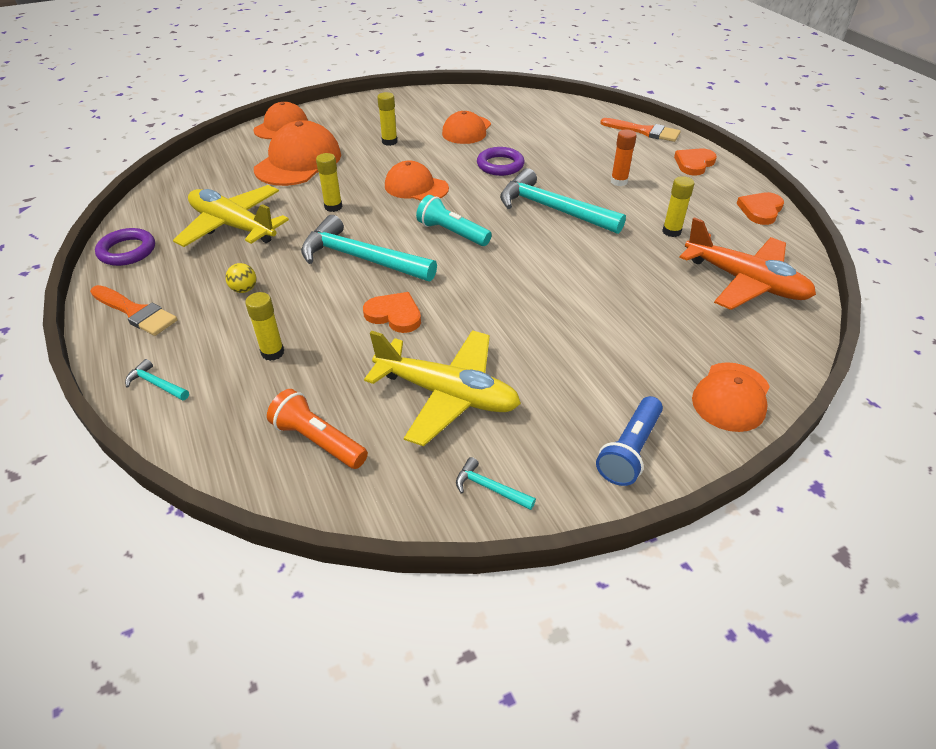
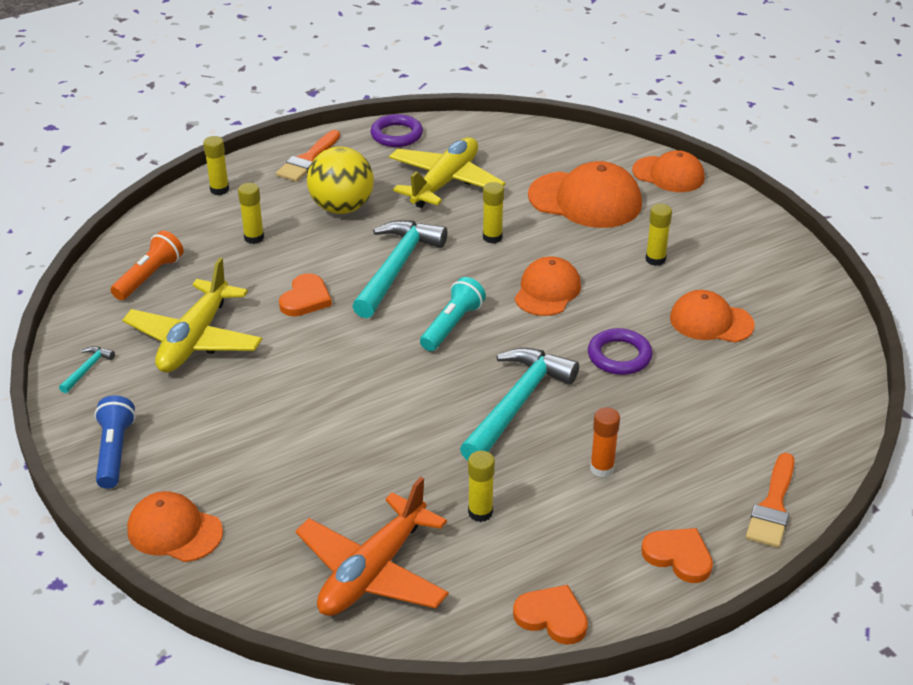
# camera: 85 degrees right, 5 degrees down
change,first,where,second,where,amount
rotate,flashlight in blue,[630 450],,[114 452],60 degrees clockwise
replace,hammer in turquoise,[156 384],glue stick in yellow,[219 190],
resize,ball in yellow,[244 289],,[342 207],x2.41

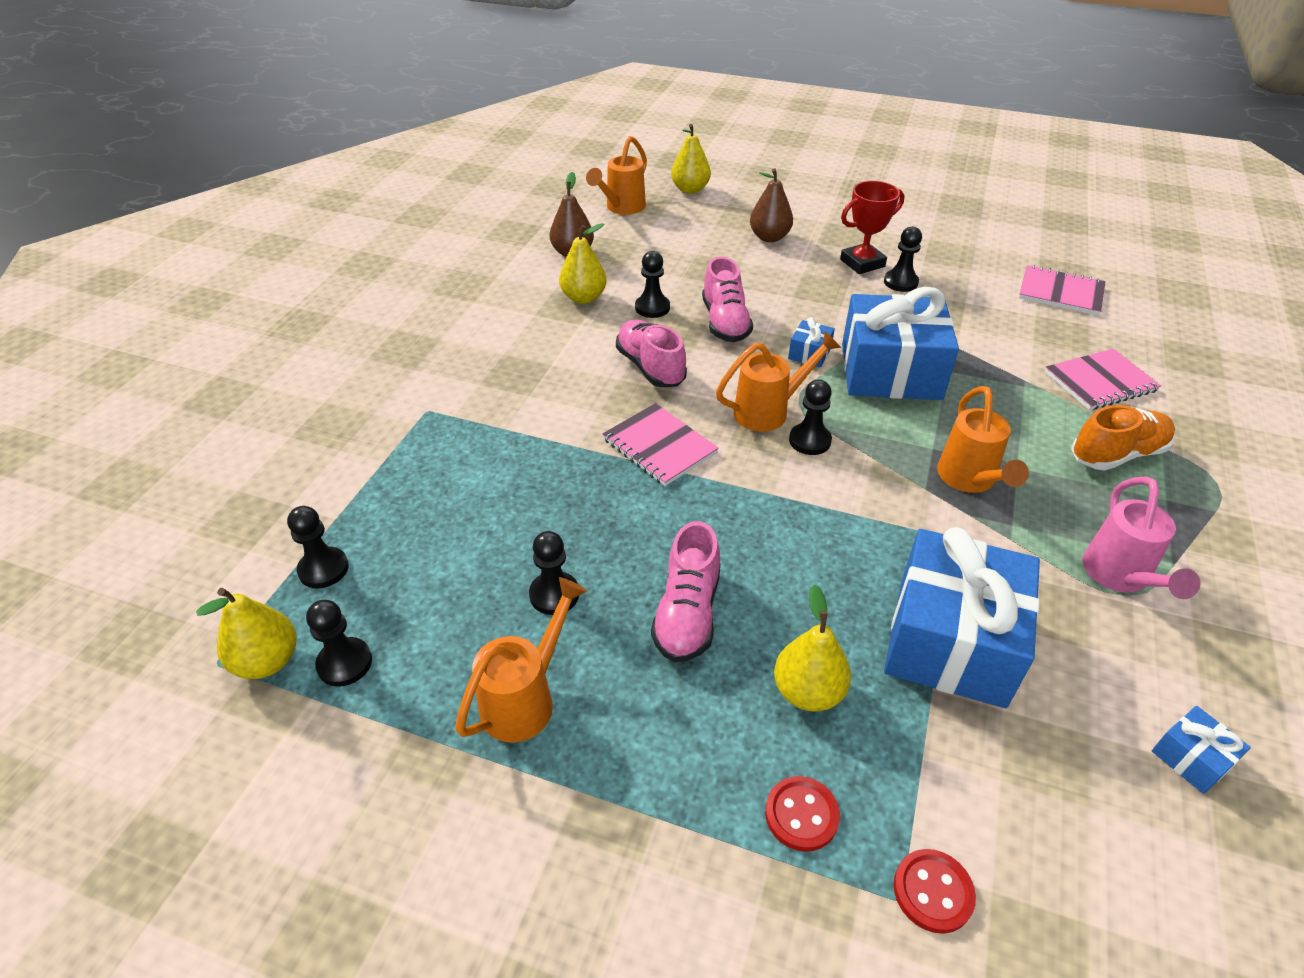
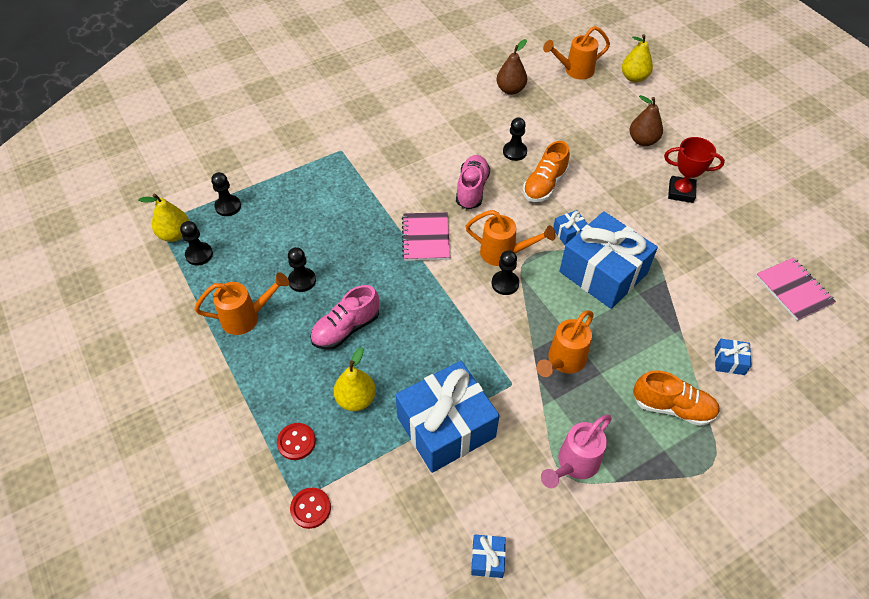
# camera: 40 degrees right, 10 degrees up
change,first,where,second,where,amount
recolor,shoe in pink,[725 322],shoe in orange,[544 185],
replace,notebook in pink,[1100 382],gift in blue,[729 361],
delete,pear in yellow,[584 298],,,
delete,pawn in black,[900 282],,,

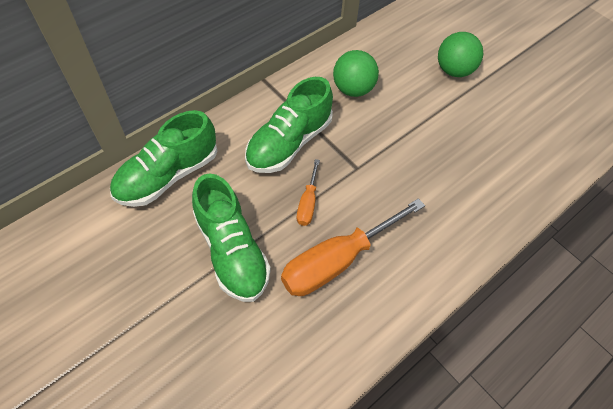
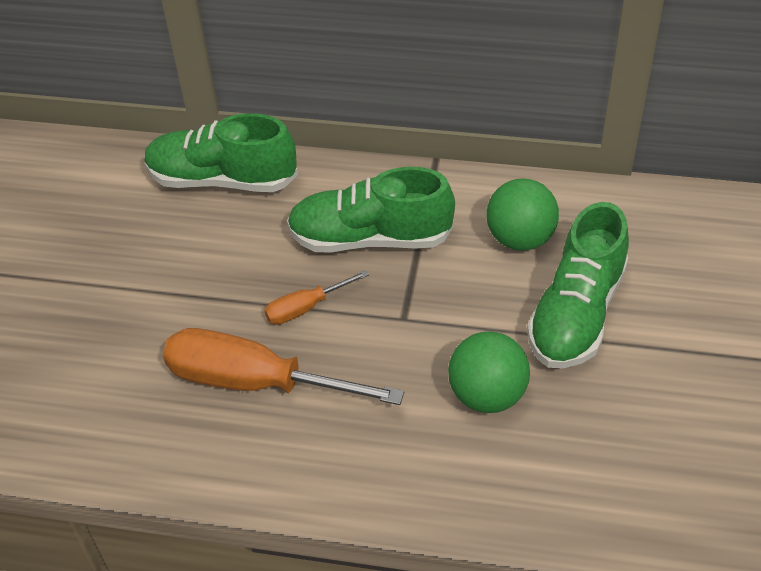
# camera: 55 degrees right, 10 degrees down
change,first,where,second,where,amount
move,ball in green,[454 70],,[487 395],
move,shoe in green,[232 251],,[576 314],

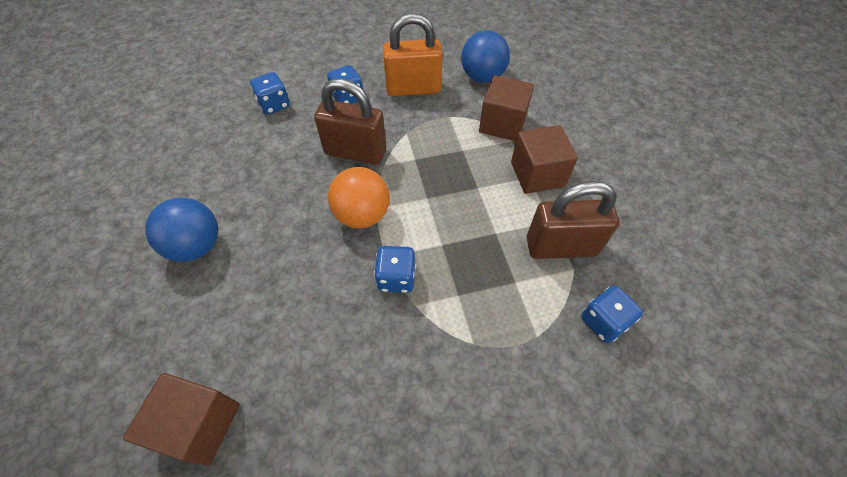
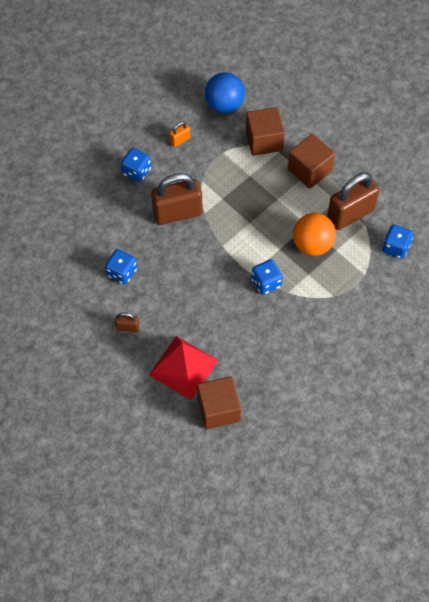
# camera: 30 degrees left, 5 degrees up
change,first,where,second,where,amount
move,dice in blue,[274 105],,[122 272],
replace,ball in blue,[197 246],padlock in brown,[127 327],
insert,,,pyramid in red,[183 367],
resize,padlock in orange,[413 89],,[180 140],x0.44
move,ball in orange,[362 215],,[312 244],

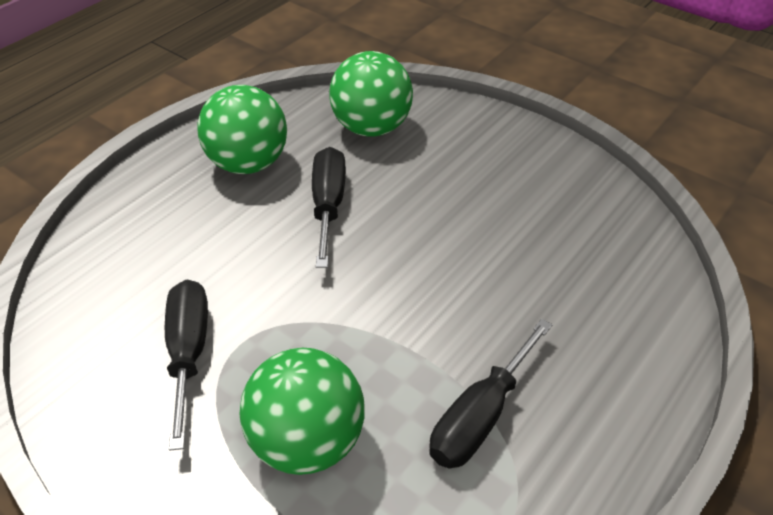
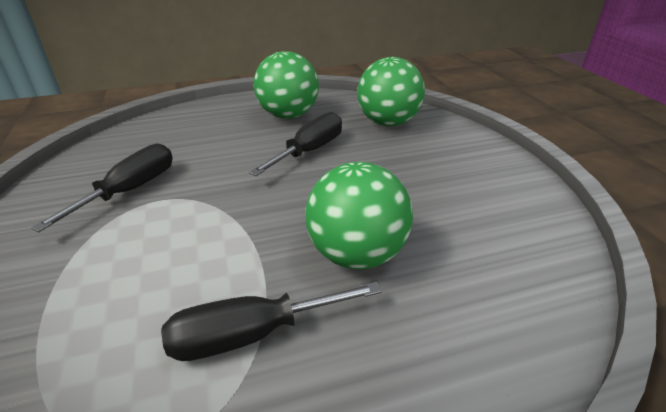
# camera: 35 degrees right, 10 degrees down
change,first,where,second,where,amount
move,ball in green,[307 441],,[357 254],

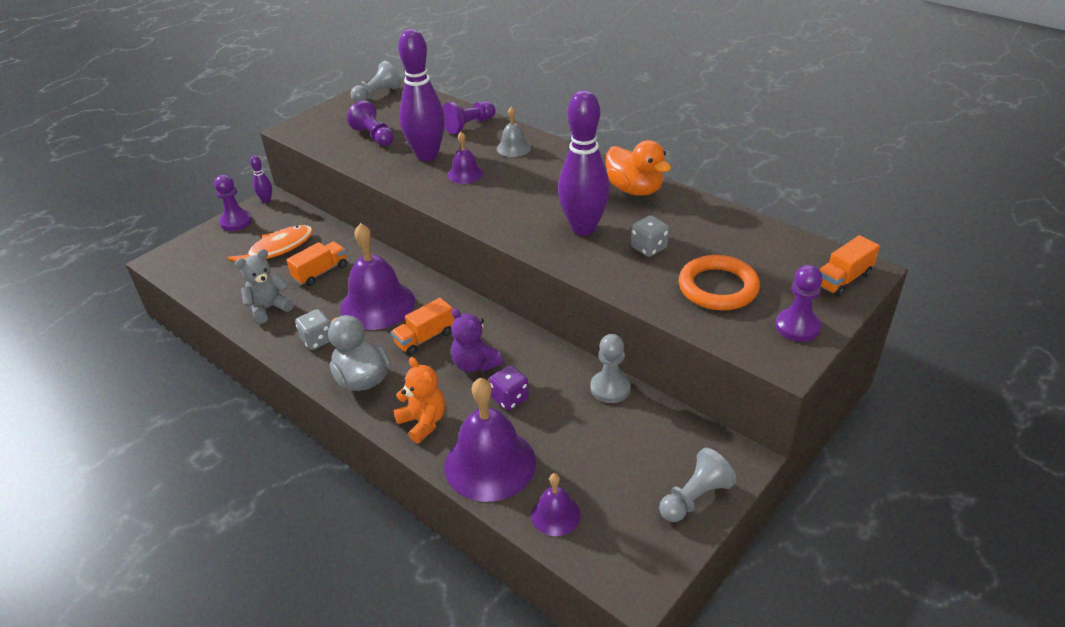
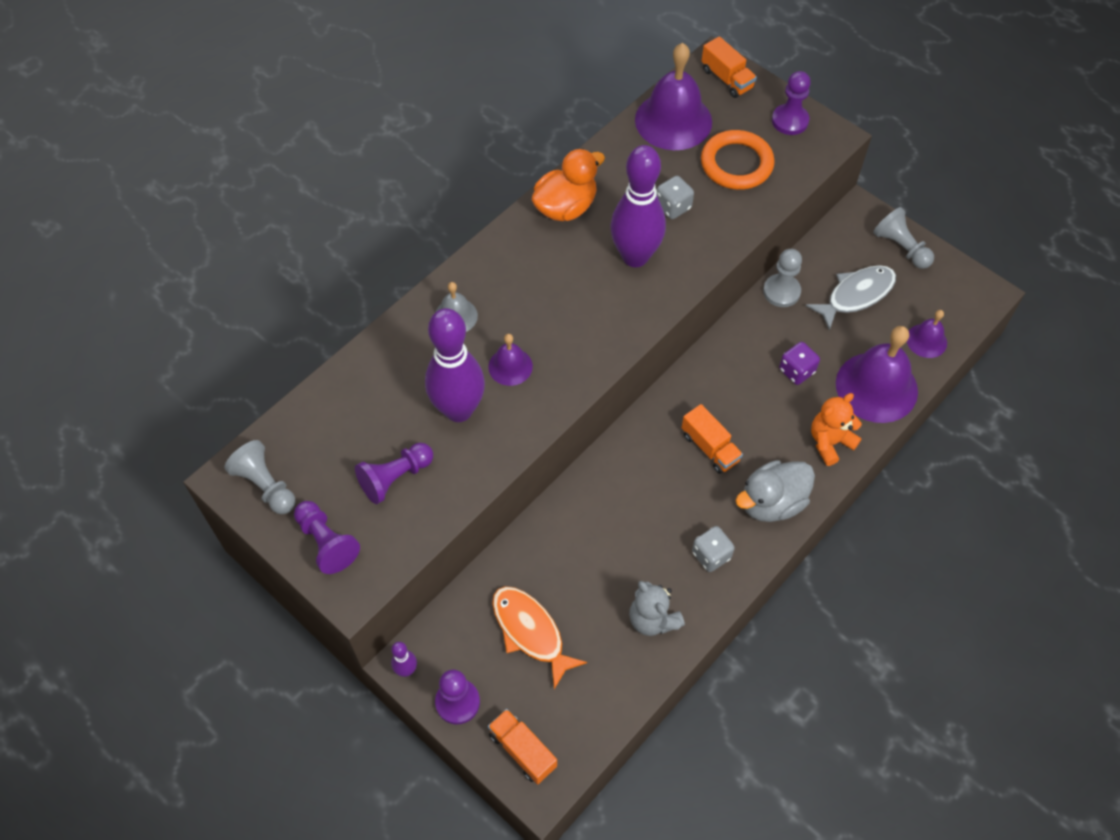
# camera: 90 degrees left, 20 degrees up
change,first,where,second,where,amount
move,pawn in purple,[469 126],,[326 542],
move,truck in orange,[320 272],,[522 750],
move,bell in purple,[377 304],,[673 120],
insert,,,fish in grey,[856 295],
delete,teddy bear in purple,[475 364],,,

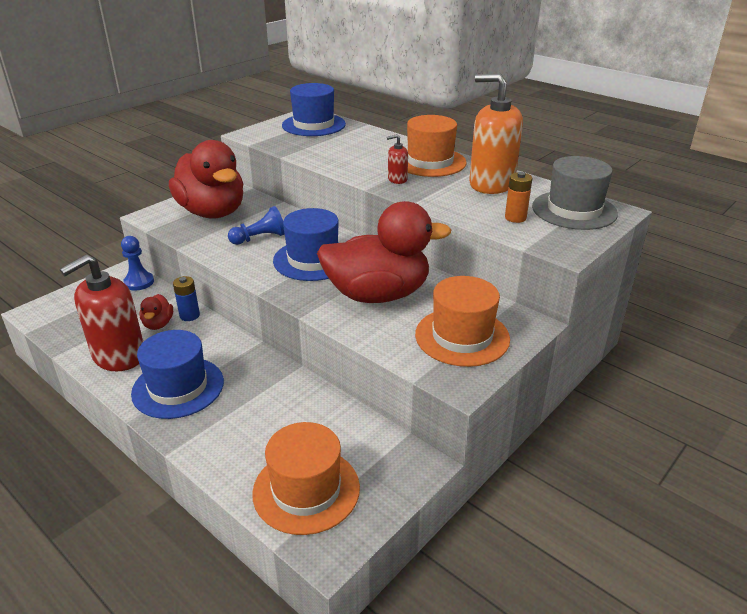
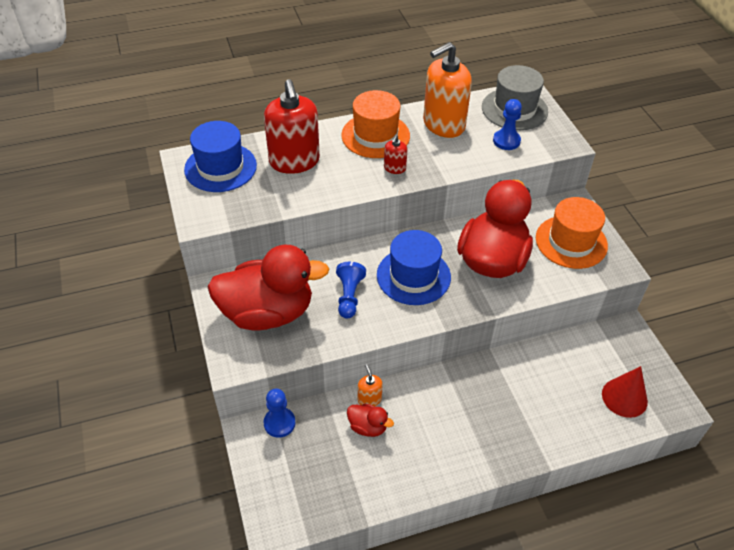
# camera: 60 degrees left, 15 degrees up
change,first,where,second,where,amount
move,soap dispenser in red,[119 356],,[294 161],
replace,battery in blue,[189 315],soap dispenser in orange,[369 399],
replace,battery in orange,[515 218],pawn in blue,[506 141],
replace,hat in orange,[306 490],cone in red,[624 397],
delete,hat in blue,[178 387],,,

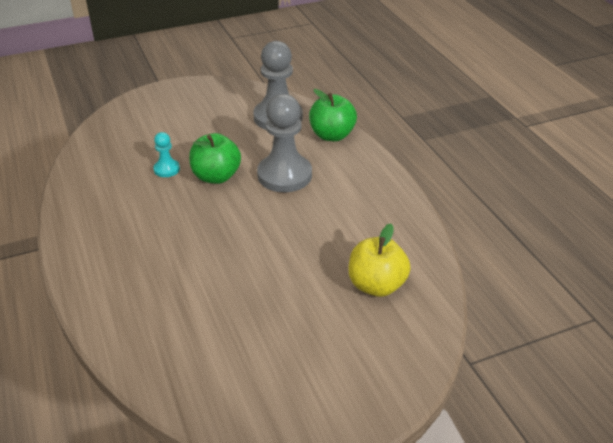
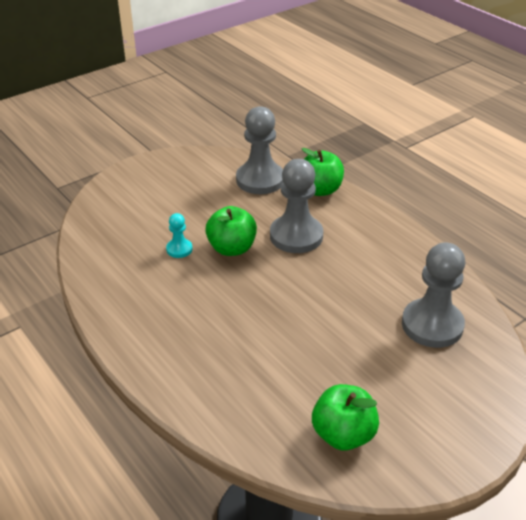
# camera: 15 degrees left, 0 degrees up
change,first,where,second,where,amount
insert,,,apple in green,[343 434],
replace,apple in yellow,[376 285],pawn in grey,[432 325],

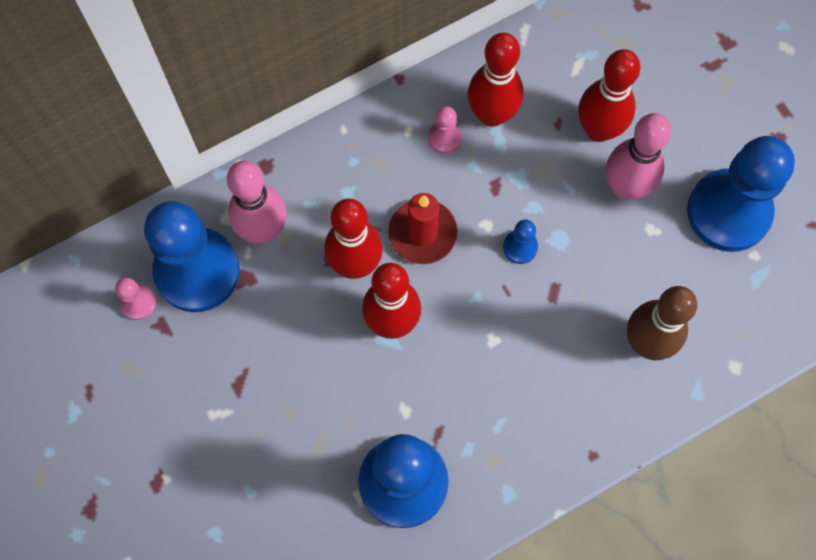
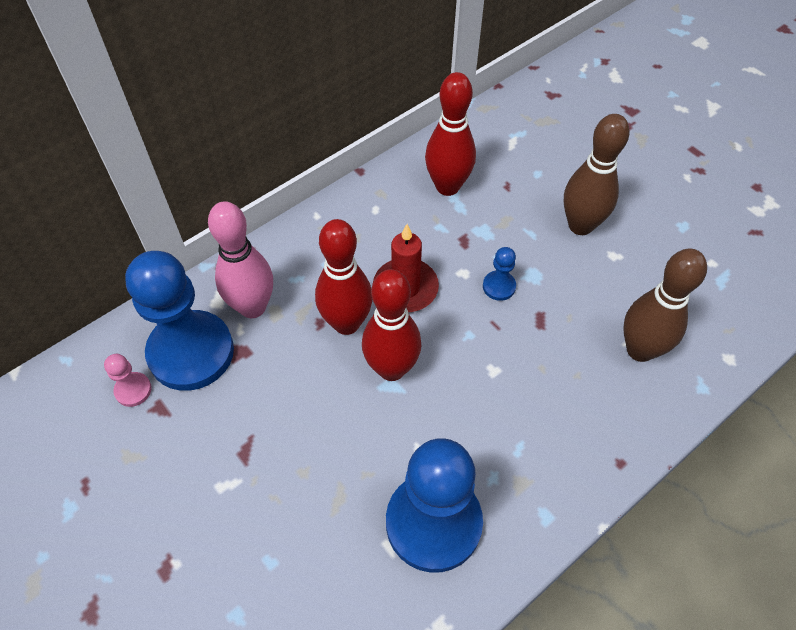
# camera: 10 degrees left, 15 degrees down
change,first,where,second,where,amount
recolor,bowling pin in pink,[625 187],bowling pin in brown,[580 225],
delete,pawn in pink,[444 138],,,
delete,bowling pin in red,[598 129],,,
delete,pawn in blue,[728 212],,,

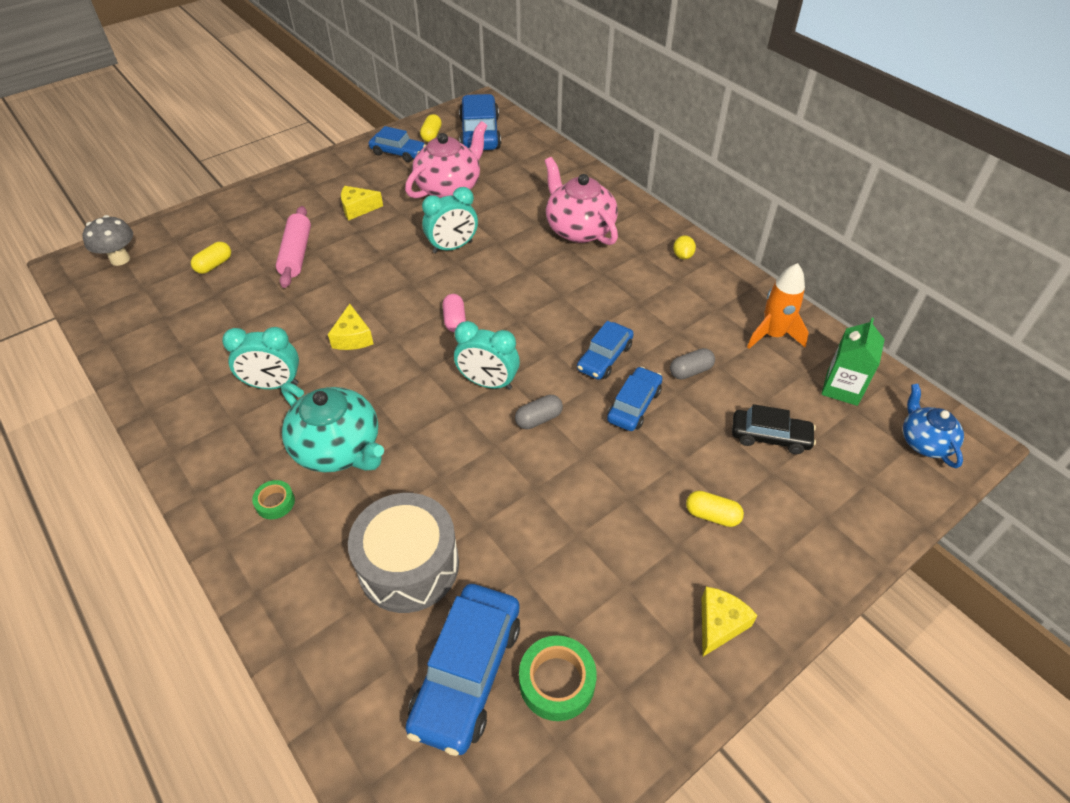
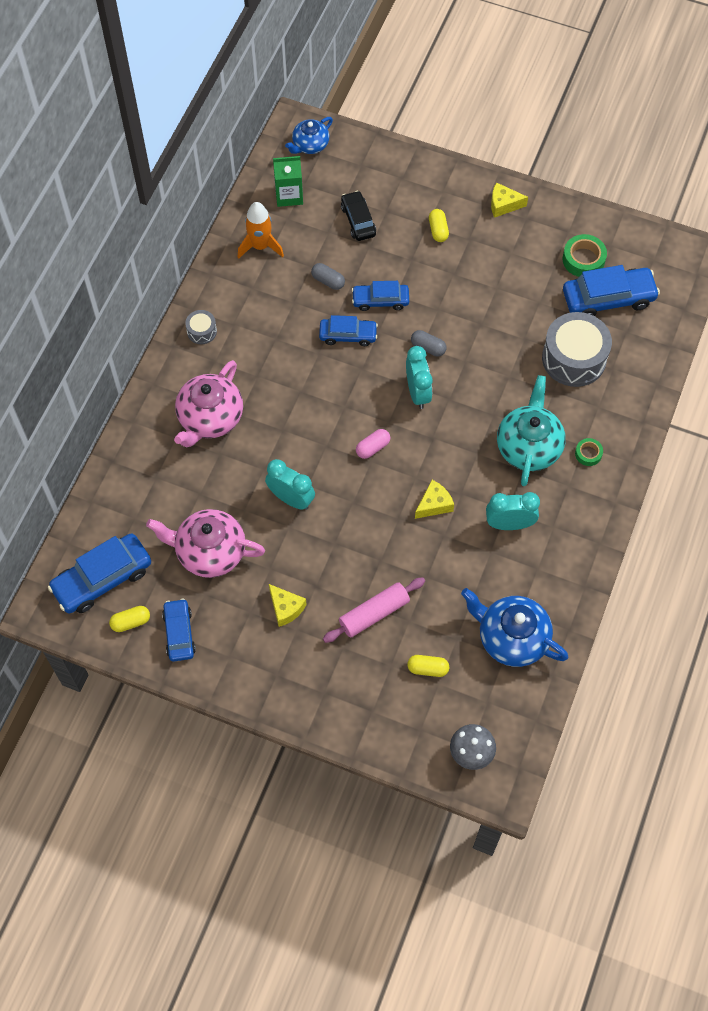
# camera: 120 degrees left, 15 degrees up
change,first,where,second,where,amount
replace,lemon in yellow,[682 256],drum in grey,[202 331],
insert,,,teapot in blue,[511 638],
rotate,clock in turquoise,[273 385],,[509 524],60 degrees counterclockwise

